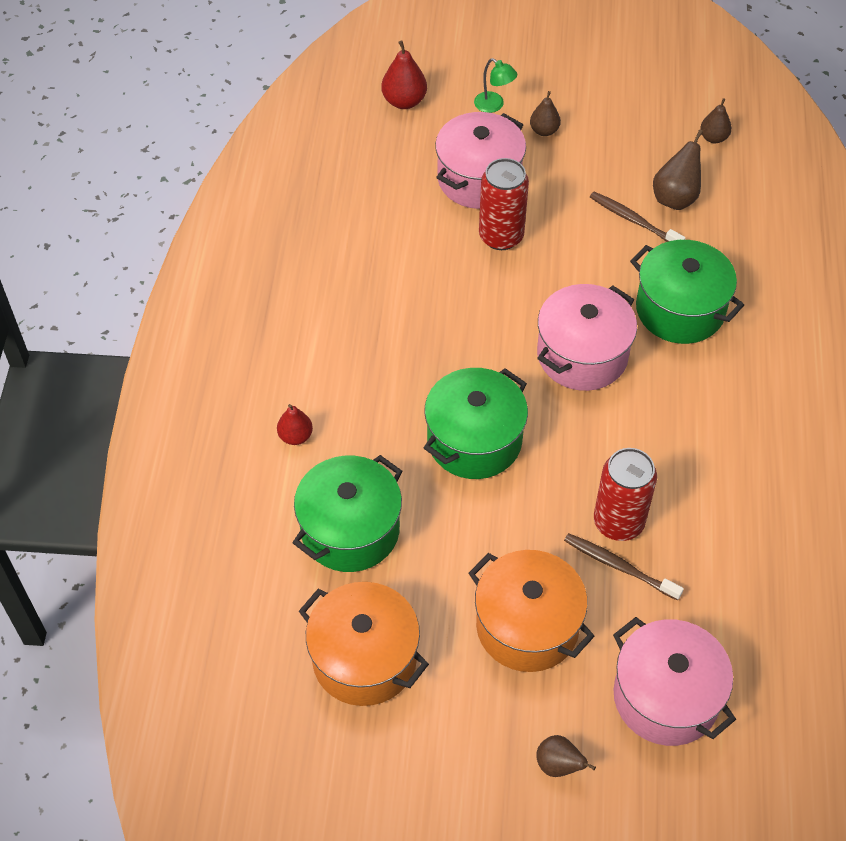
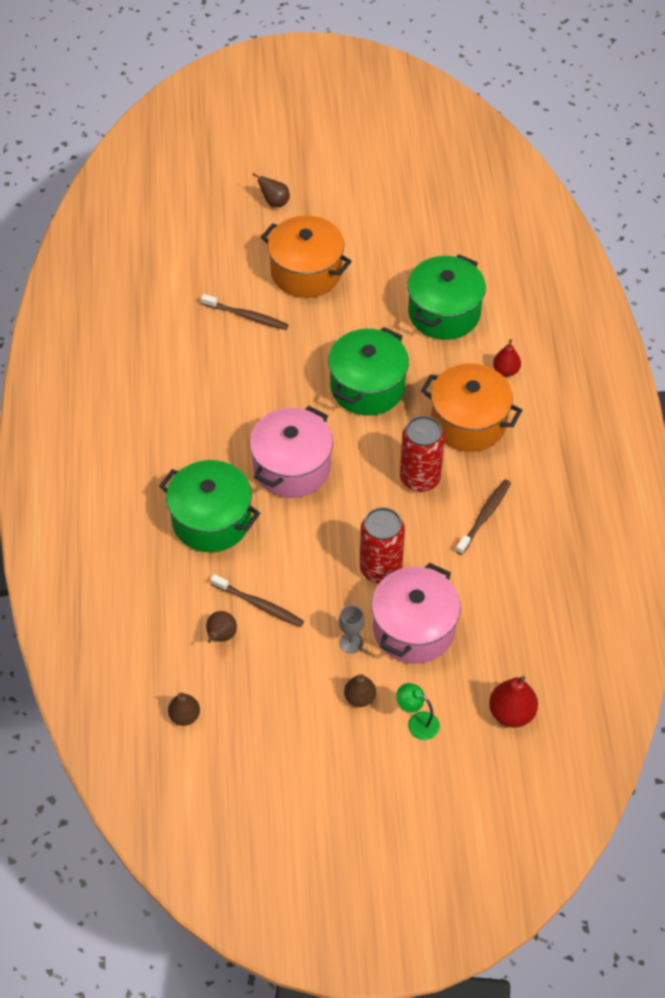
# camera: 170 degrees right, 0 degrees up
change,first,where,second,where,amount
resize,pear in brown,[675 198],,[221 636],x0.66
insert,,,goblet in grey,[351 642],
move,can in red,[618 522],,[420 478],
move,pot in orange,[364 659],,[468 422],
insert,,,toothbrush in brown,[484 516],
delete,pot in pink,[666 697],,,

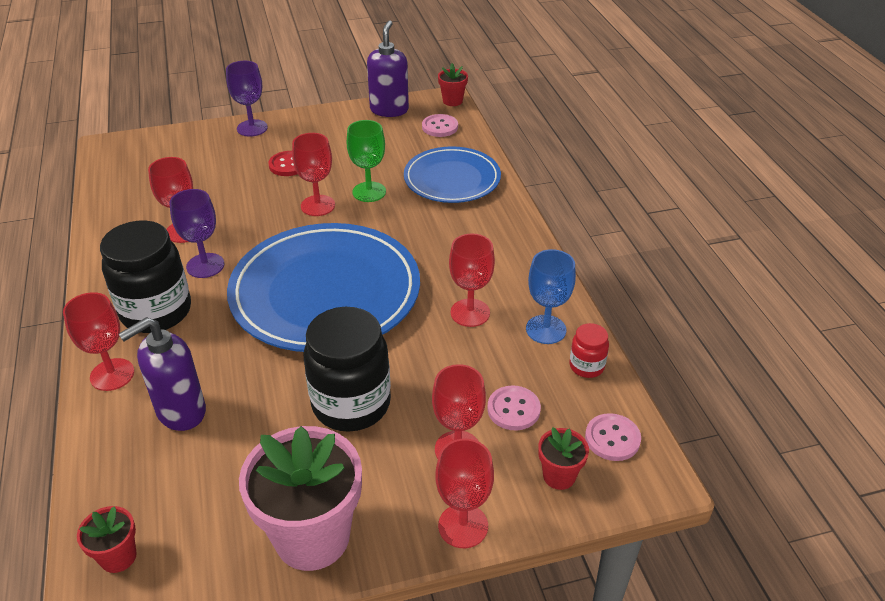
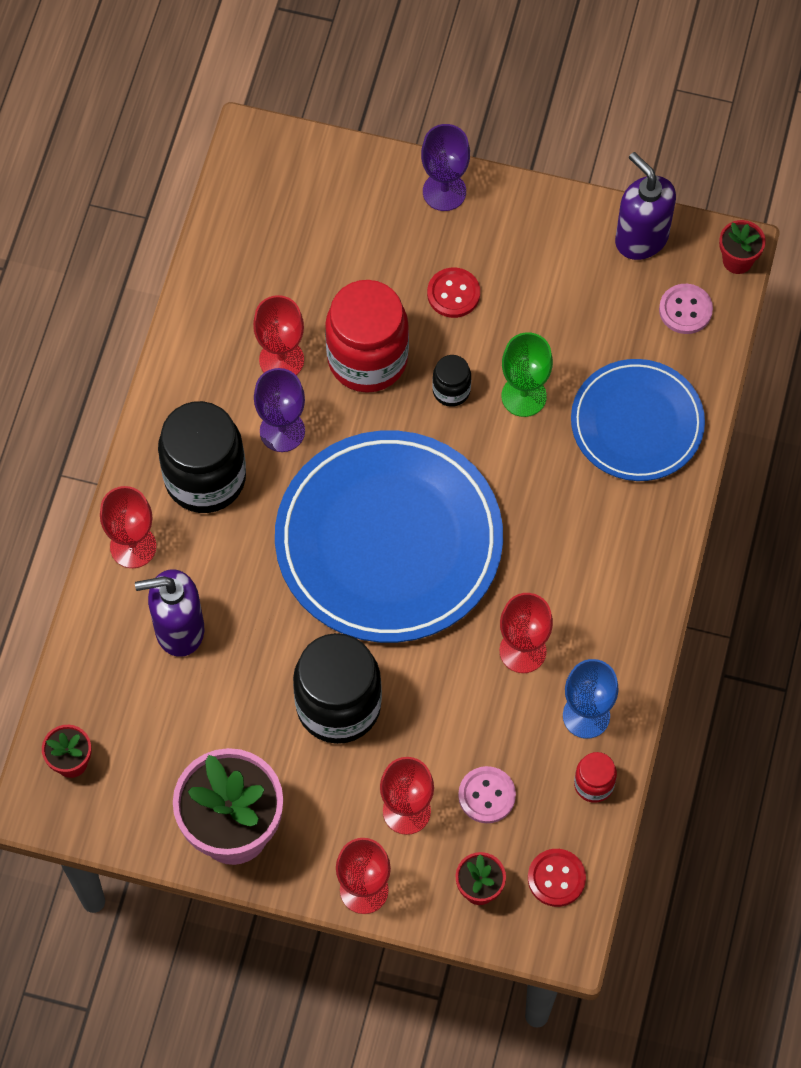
# camera: 30 degrees right, 25 degrees up
change,first,where,second,where,amount
insert,,,jar in red,[367 359],
replace,goblet in red,[318 205],jar in black,[451 391],
recolor,button in pink,[612 438],button in red,[556 878],
rotate,soap dispenser in purple,[389 110],,[641 238],75 degrees counterclockwise

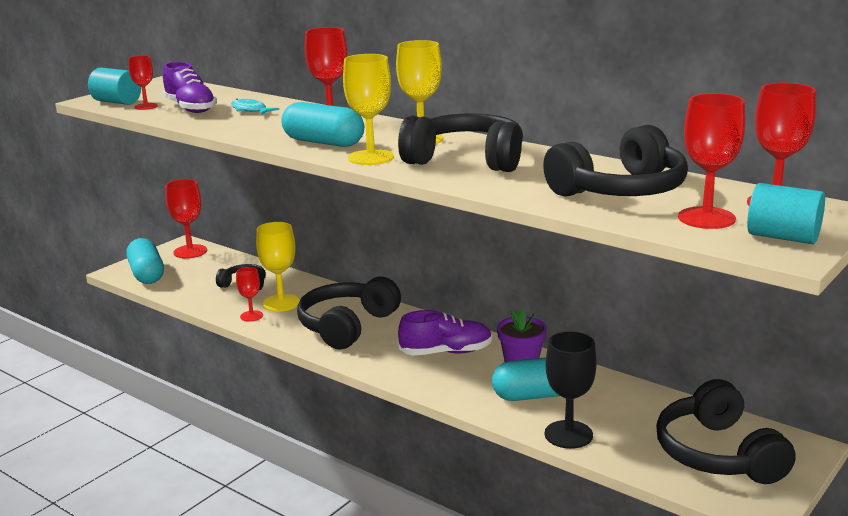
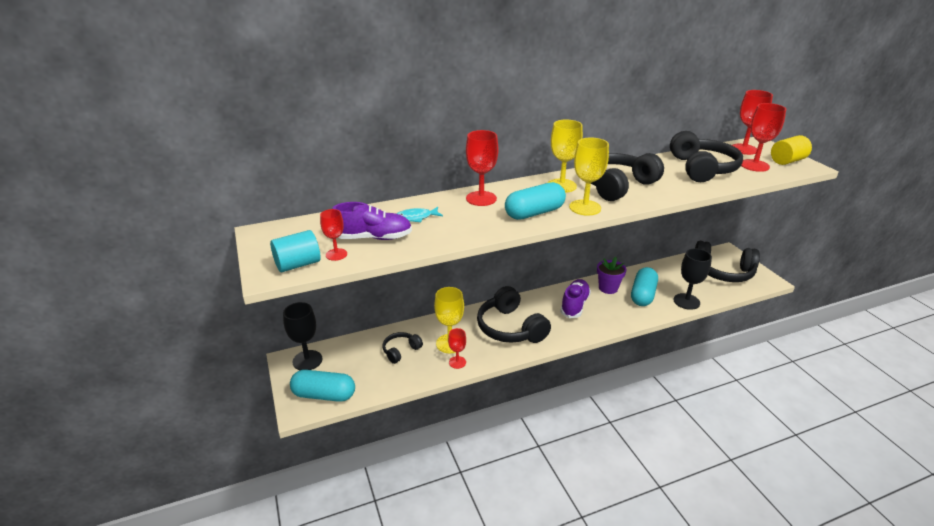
# camera: 60 degrees left, 10 degrees up
change,first,where,second,where,amount
recolor,goblet in red,[190 251],goblet in black,[307 360],
recolor,cylinder in turquoise,[783 237],cylinder in yellow,[787 161],

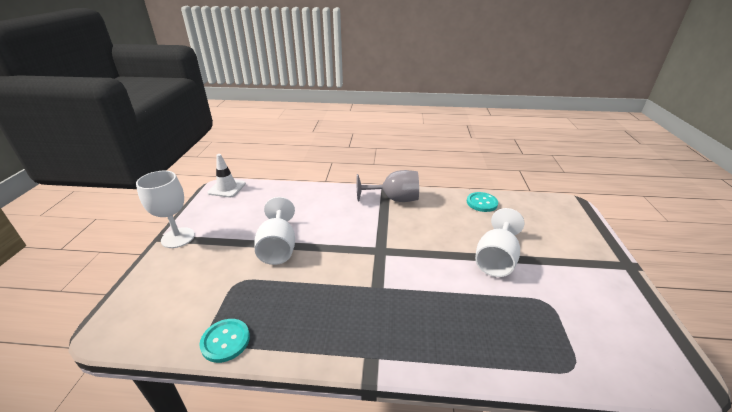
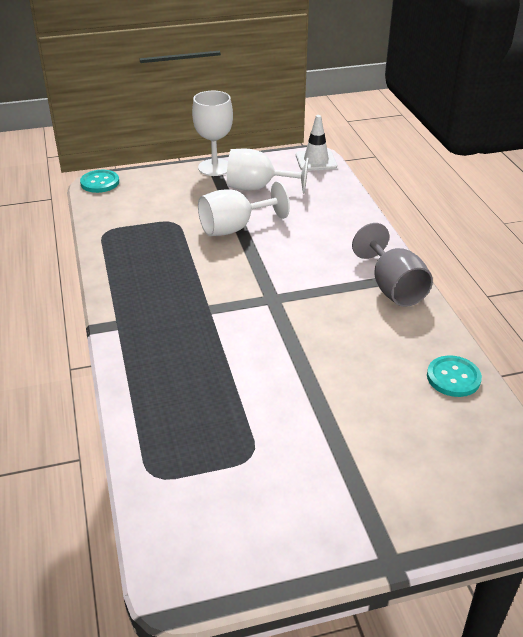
# camera: 70 degrees right, 5 degrees up
change,first,where,second,where,amount
move,button in turquoise,[225 341],,[100 182],
move,goblet in white,[496 259],,[258 188],

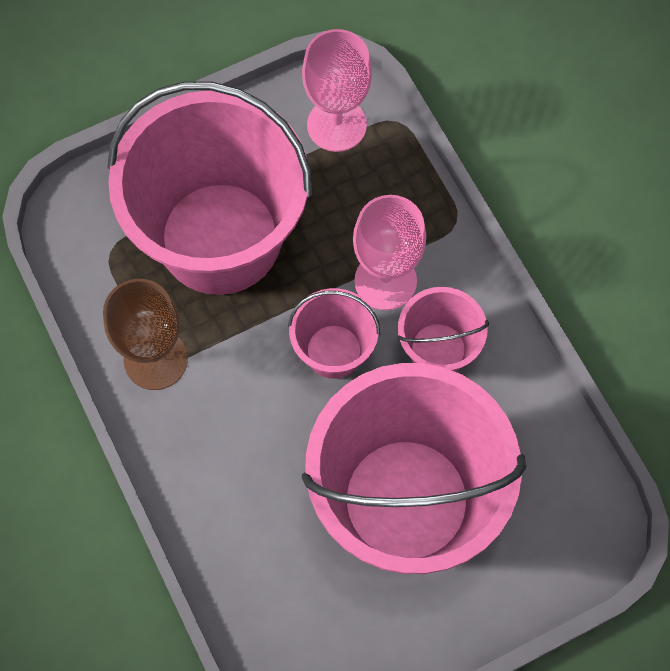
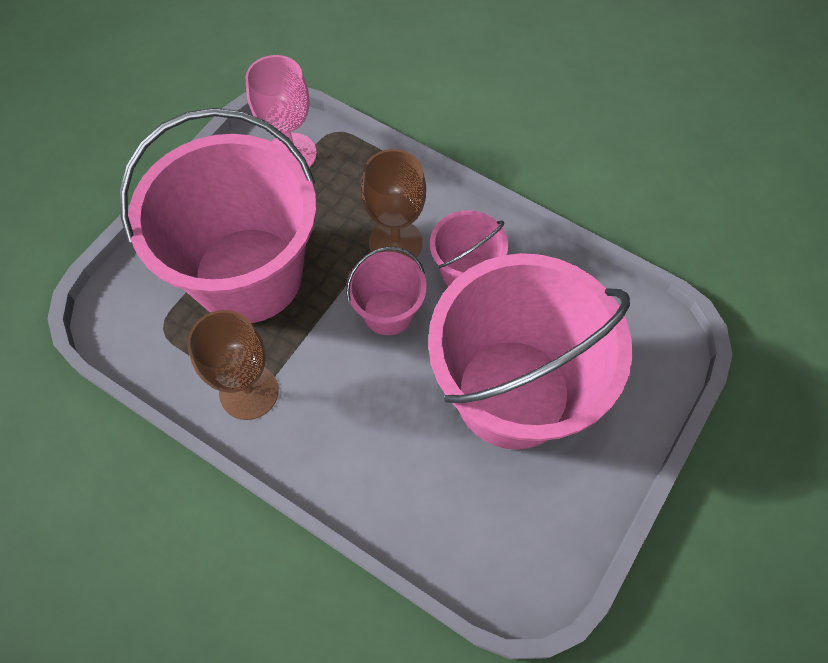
# camera: 30 degrees left, 5 degrees down
change,first,where,second,where,amount
recolor,goblet in pink,[385 281],goblet in brown,[395 243],

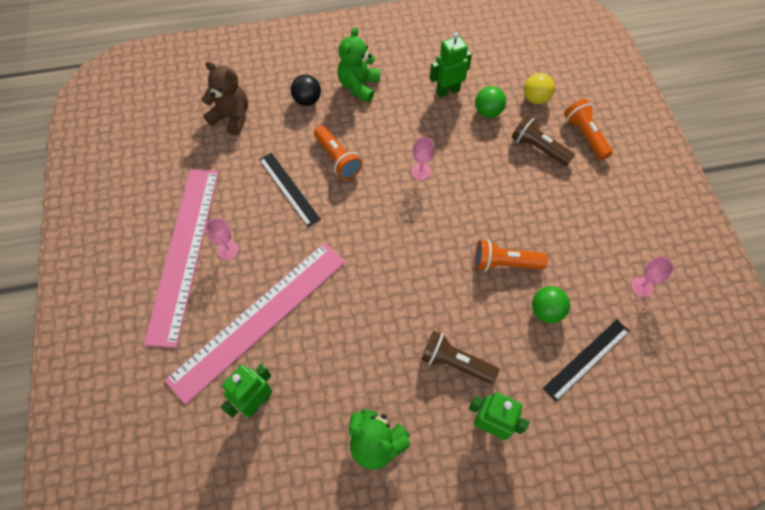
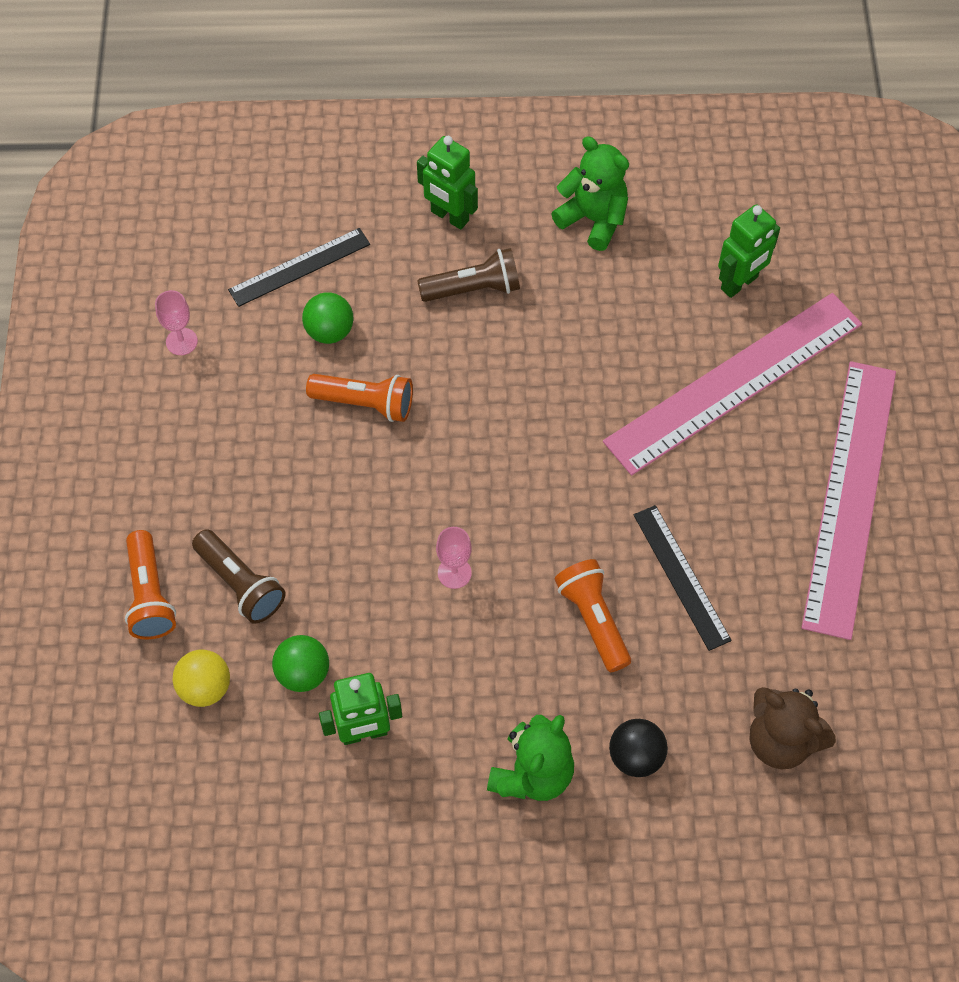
# camera: 170 degrees left, 0 degrees up
change,first,where,second,where,amount
rotate,flashlight in brown,[455 362],,[473 289],45 degrees counterclockwise
delete,goblet in pink,[228 250],,,

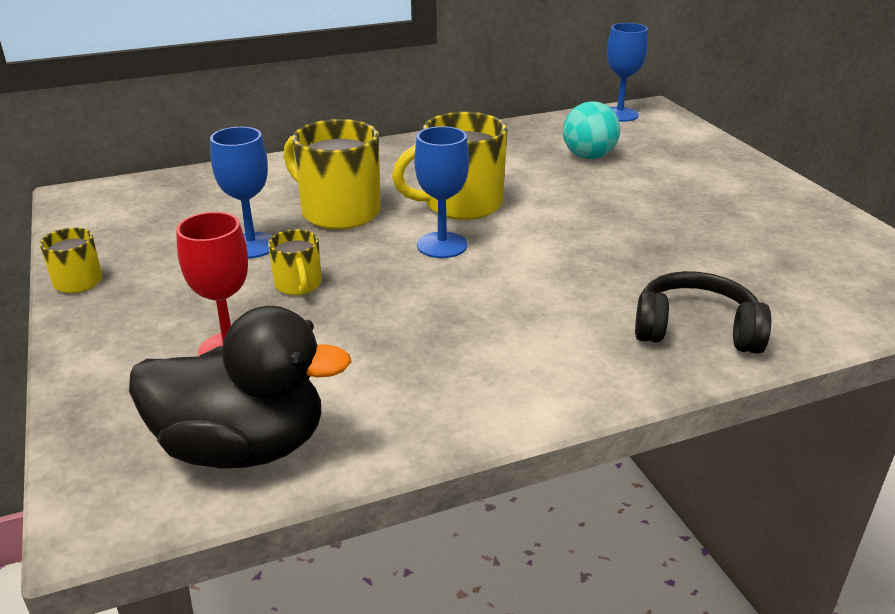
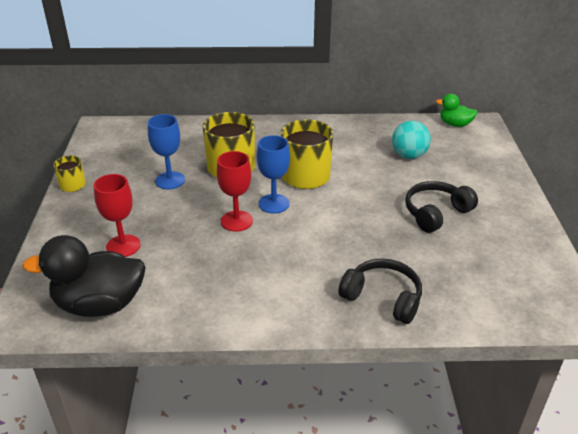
# camera: 20 degrees right, 5 degrees up
change,first,where,second,where,amount
rotate,duck in black,[243 447],,[99 304],150 degrees clockwise
insert,,,goblet in red,[236 221],
insert,,,headphones in black,[436 213],
replace,goblet in blue,[619 114],duck in green,[455 124],
delete,mug in yellow,[298 285],,,

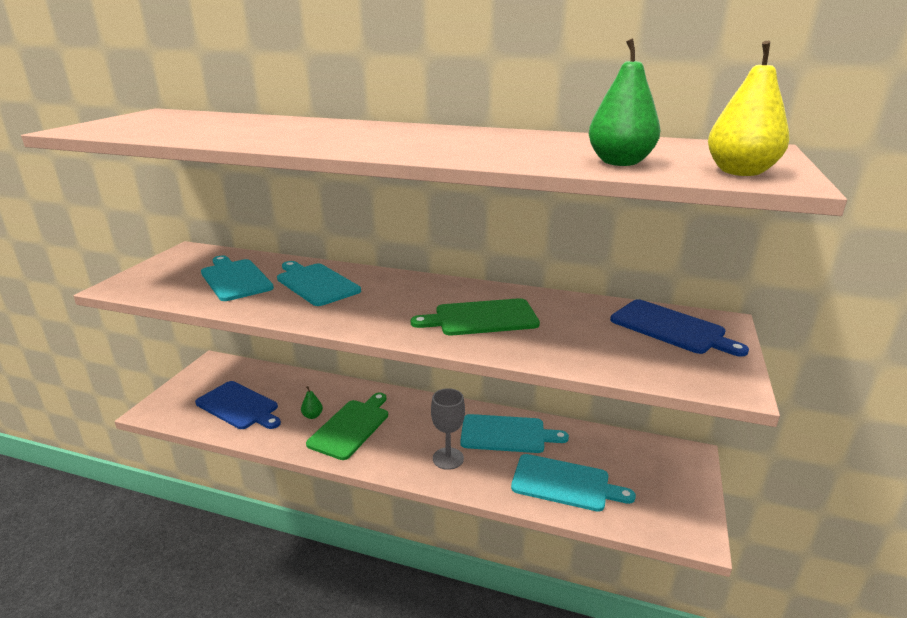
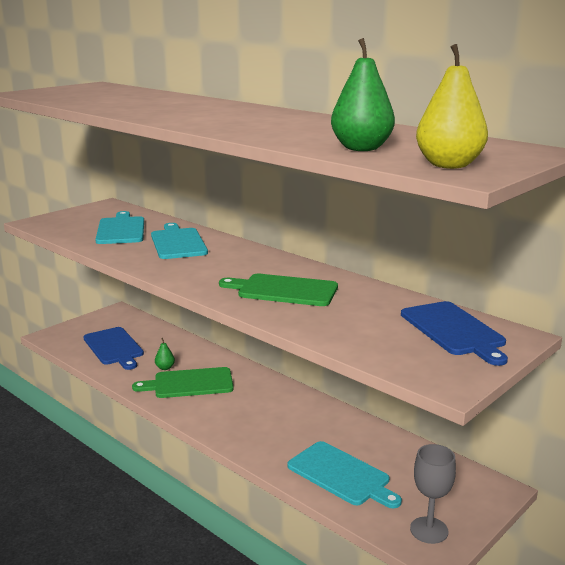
# camera: 25 degrees right, 5 degrees down
change,first,where,second,where,amount
rotate,cutting board in green,[351 427],,[189 383],150 degrees counterclockwise
move,goblet in grey,[448 458],,[429 530],
delete,cutting board in turquoise,[507 434],,,

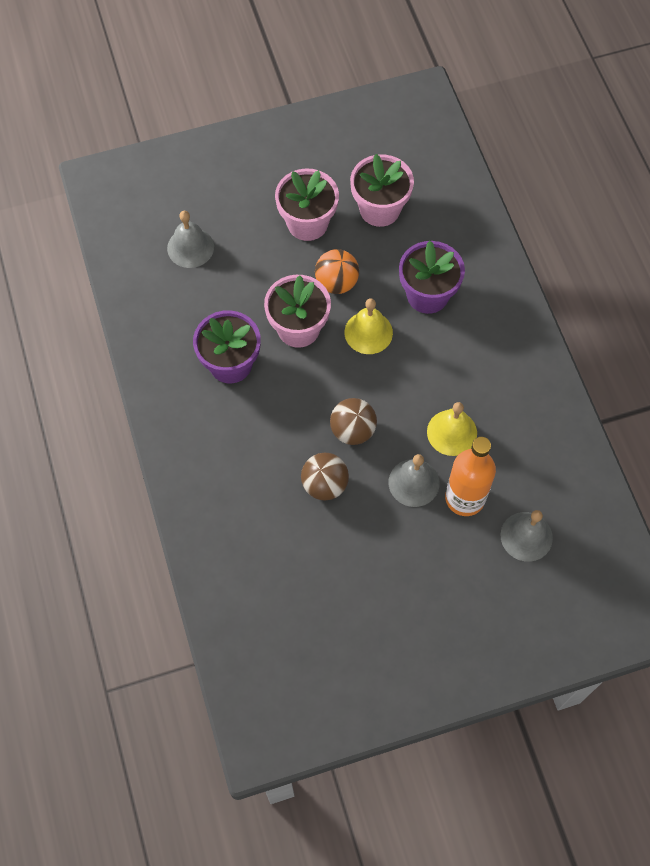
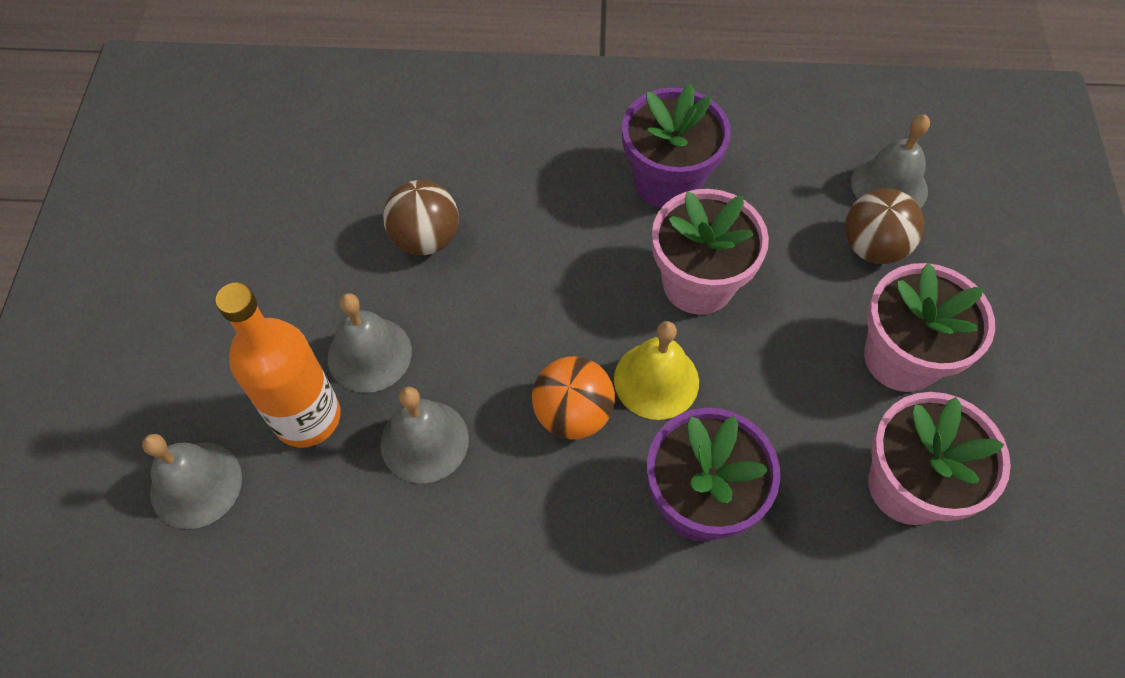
# camera: 110 degrees right, 5 degrees down
change,first,where,second,where,amount
recolor,bell in yellow,[452 432],bell in grey,[424 441],
move,ball in orange,[336 283],,[572 414],
move,ball in brown,[352 430],,[872 247],

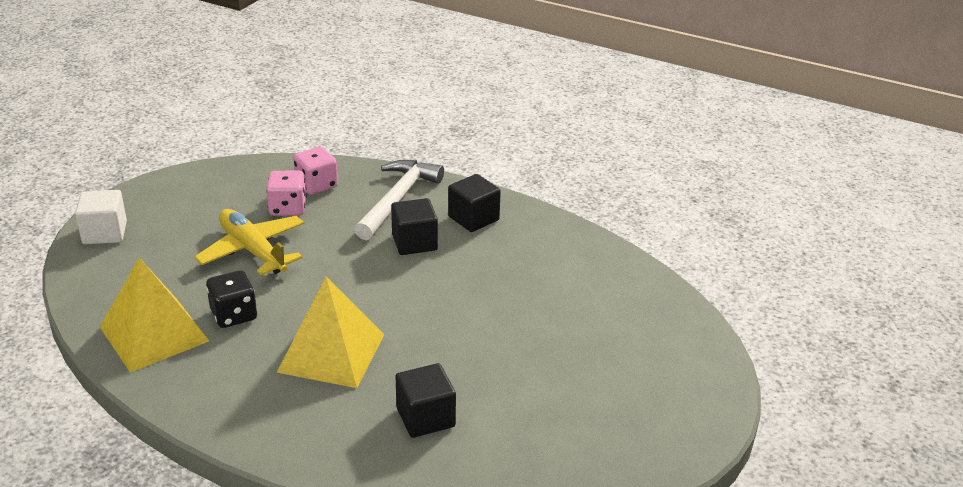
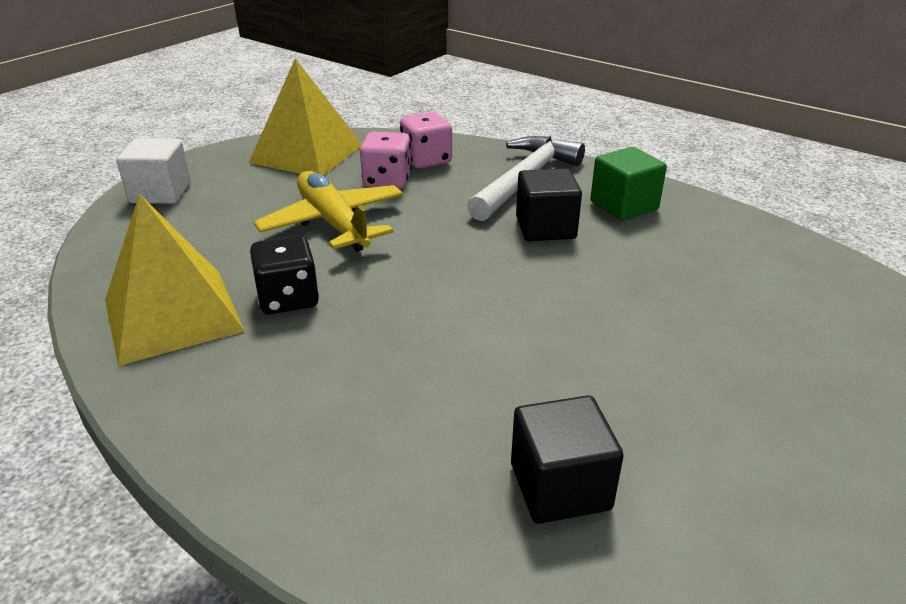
# camera: 10 degrees right, 0 degrees up
change,first,where,second,where,amount
move,pyramid in yellow,[331 352],,[306 153],
recolor,cube in black,[473 218],cube in green,[624 205],

